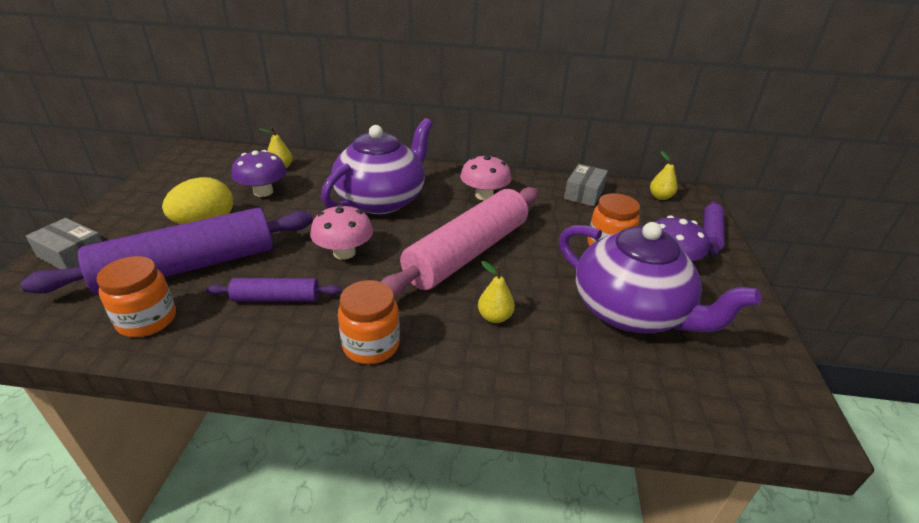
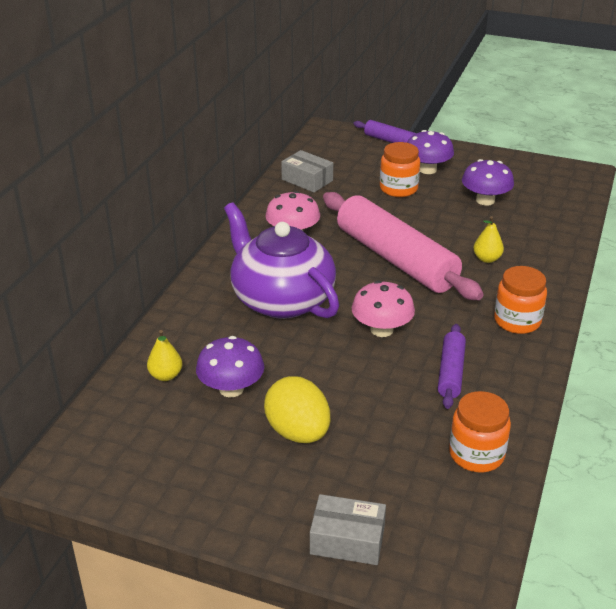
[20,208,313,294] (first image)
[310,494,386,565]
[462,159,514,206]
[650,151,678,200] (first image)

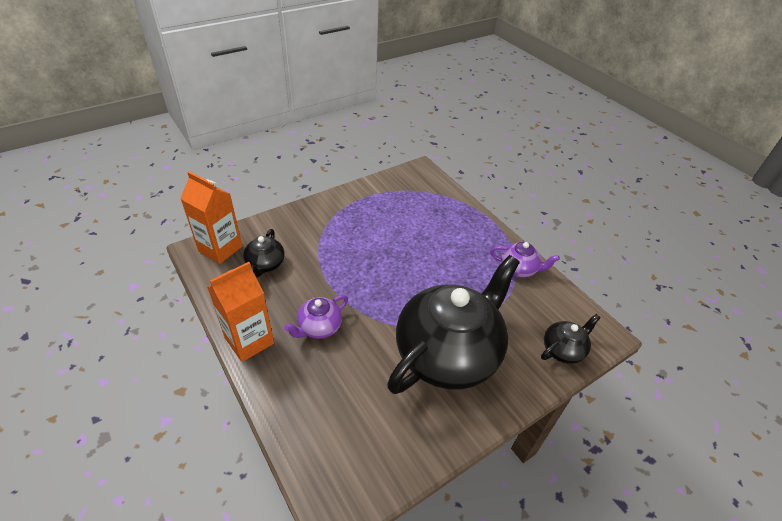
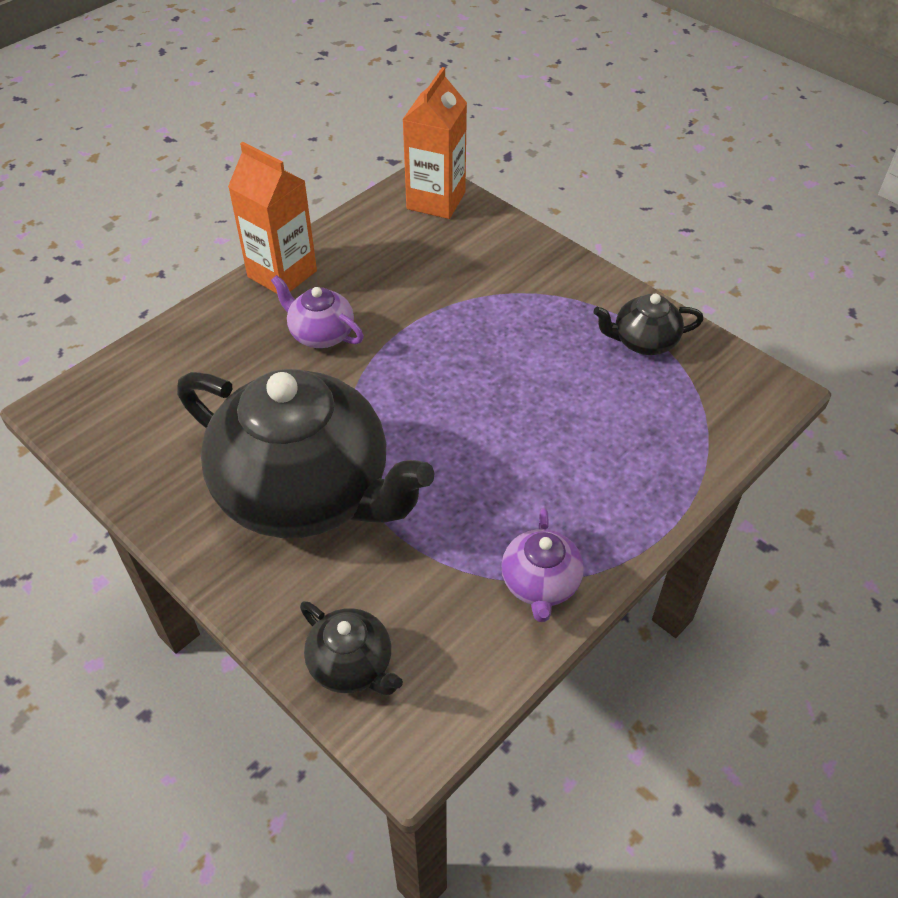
[593,294,704,355]

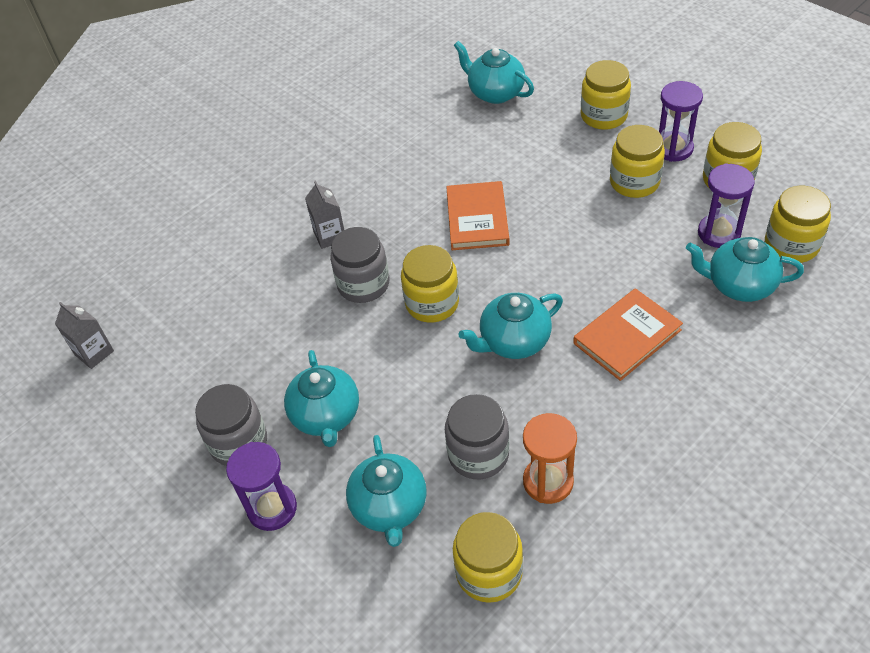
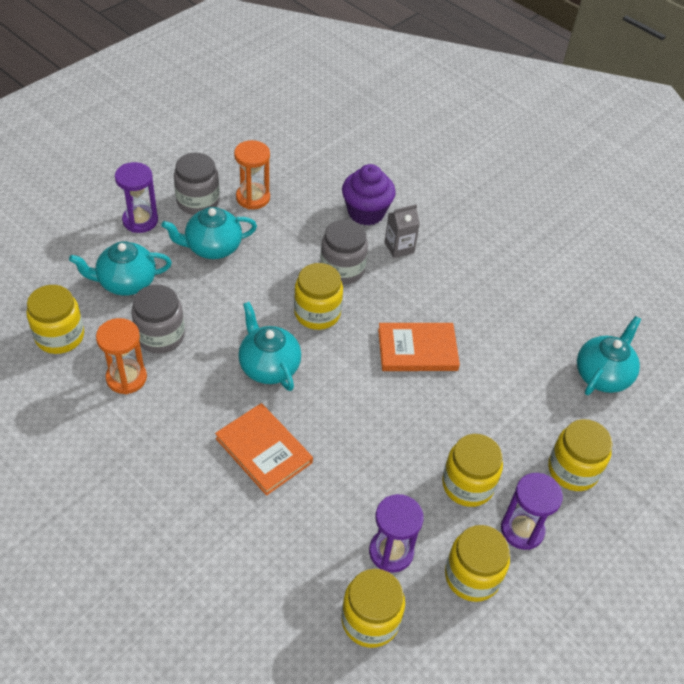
[55,302,114,369] (first image)
[686,237,804,302] (first image)
[234,140,270,209]
[342,164,396,226]

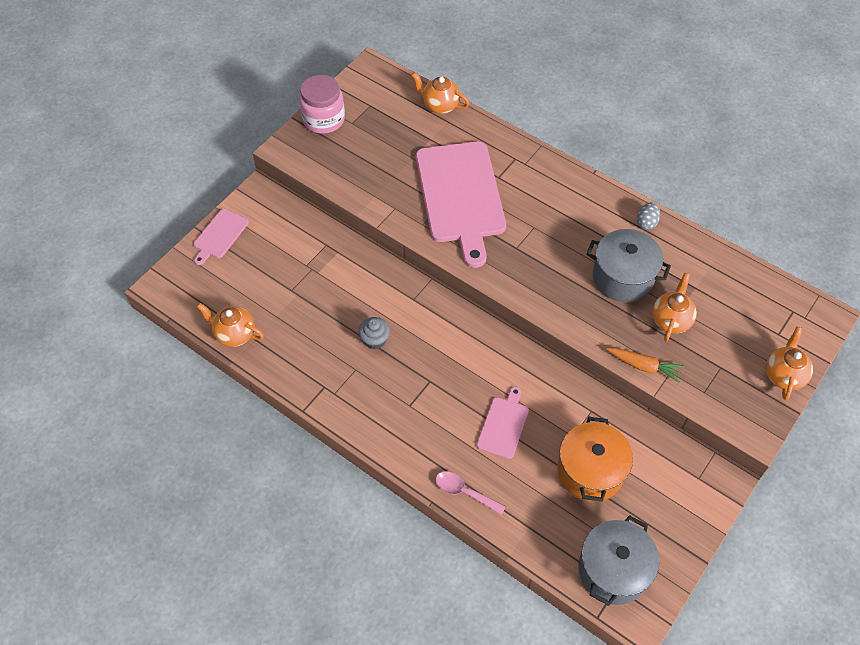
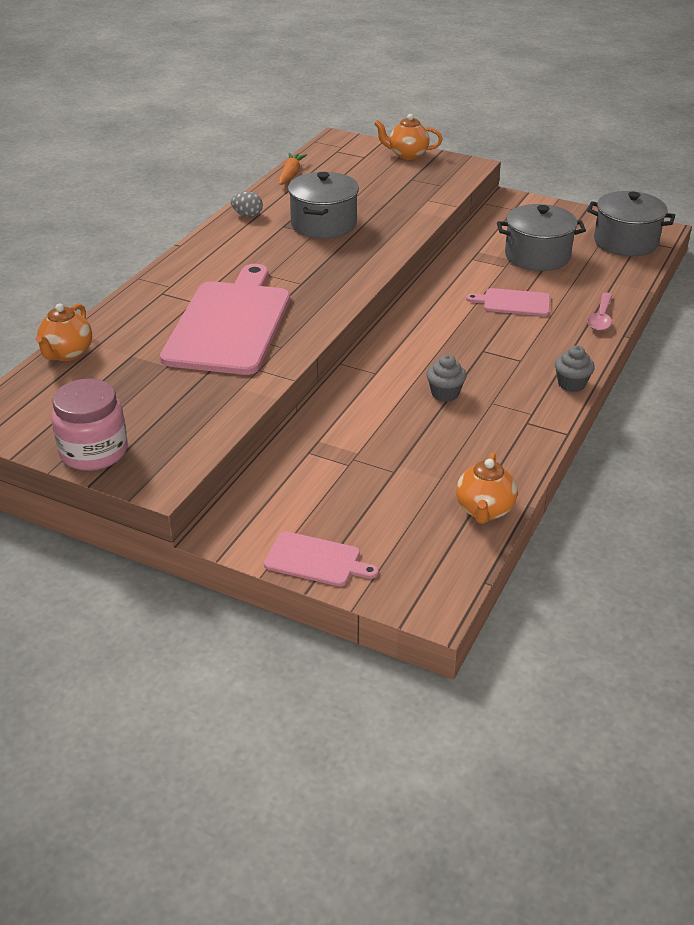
[160,264,290,375]
[497,204,586,271]
[279,153,307,185]
[652,273,697,342] (first image)
[555,345,595,392]

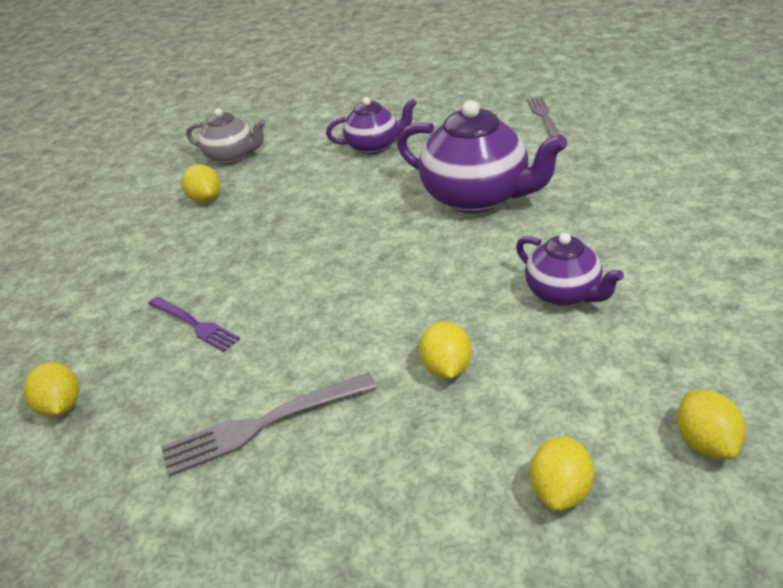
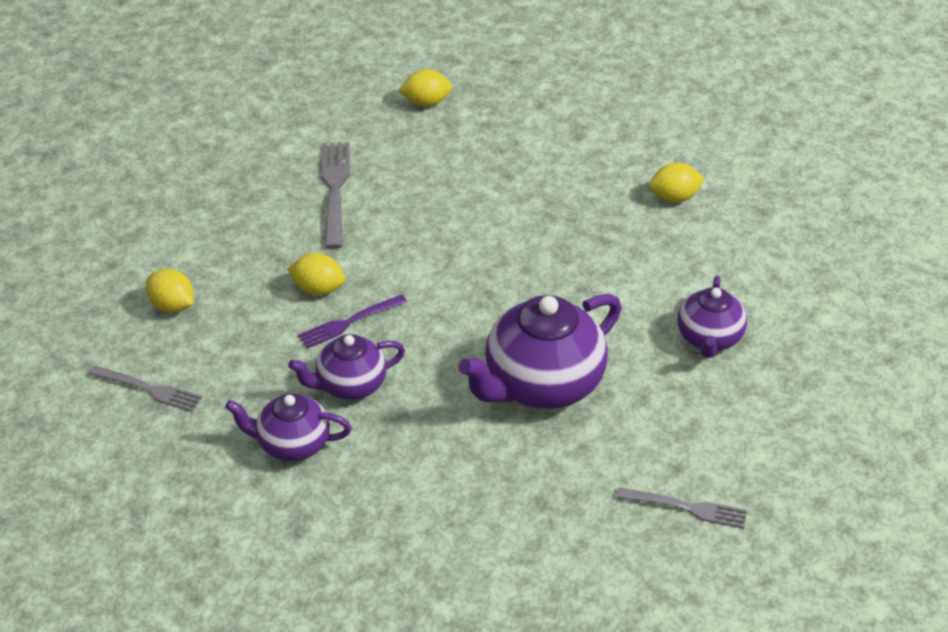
[298,295,407,348]
[186,108,266,164] (first image)
[88,366,202,412]
[225,393,352,461]

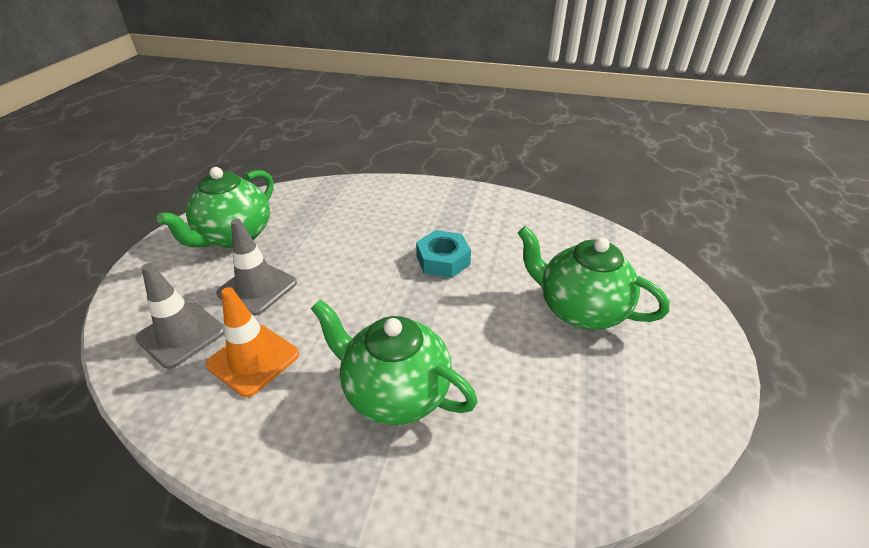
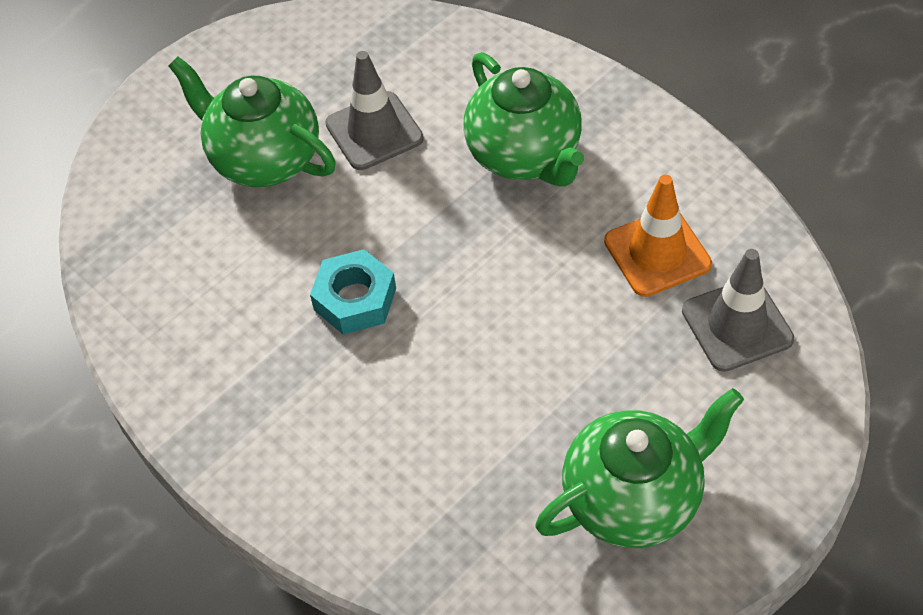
[325,51,424,170]
[169,57,336,187]

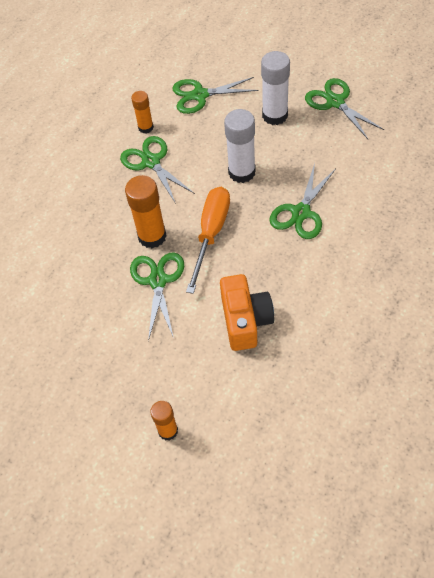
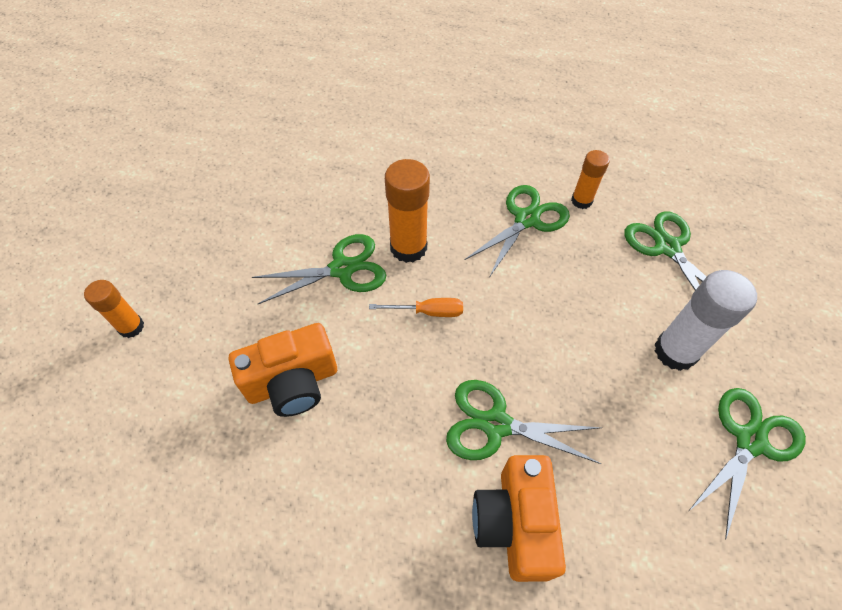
[369,298,463,317]
[224,109,256,183] (first image)
[472,455,566,582]

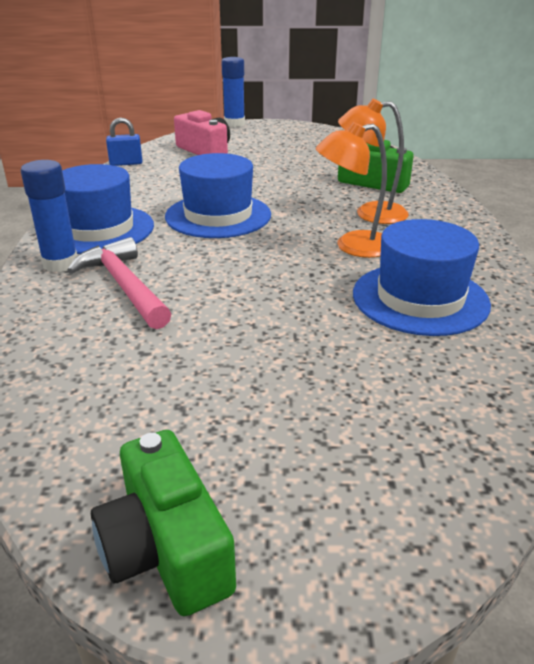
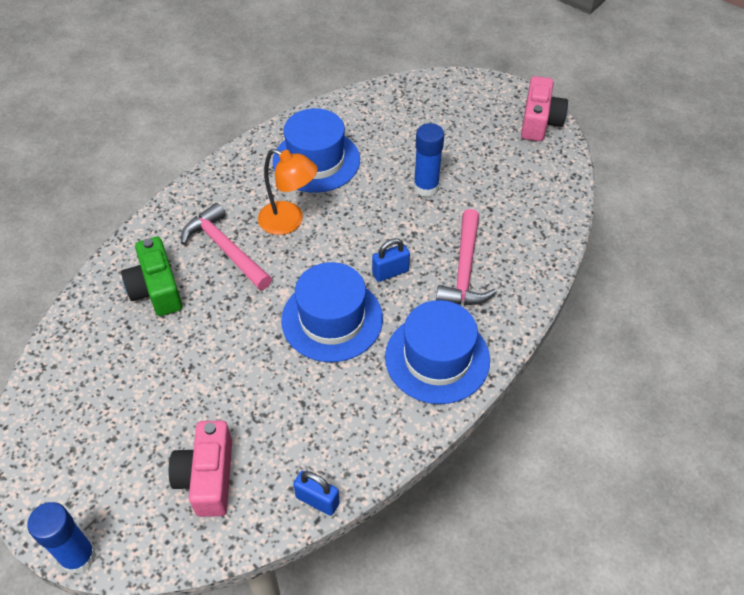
[414,123,444,197]
[521,76,568,141]
[181,203,272,290]
[372,238,410,282]

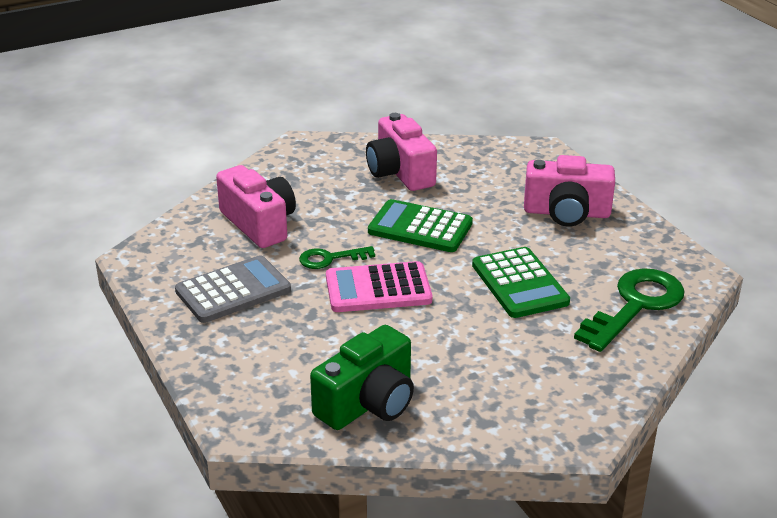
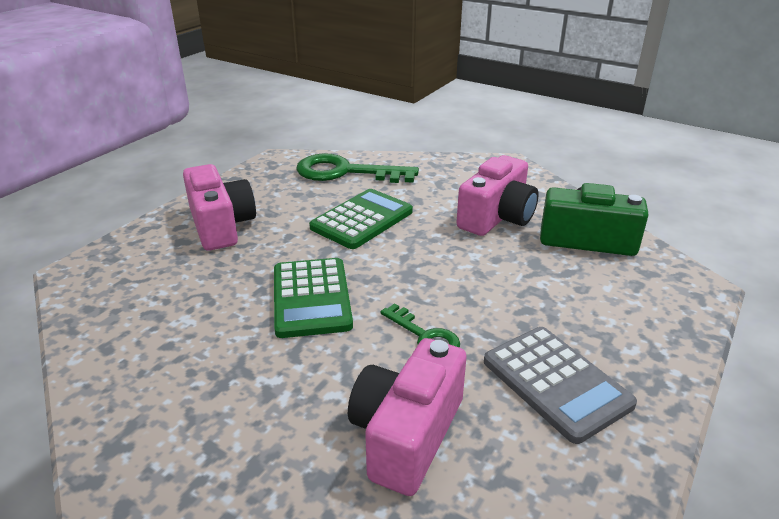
[484,327,637,444]
[326,261,432,312] (first image)
[456,155,539,236]

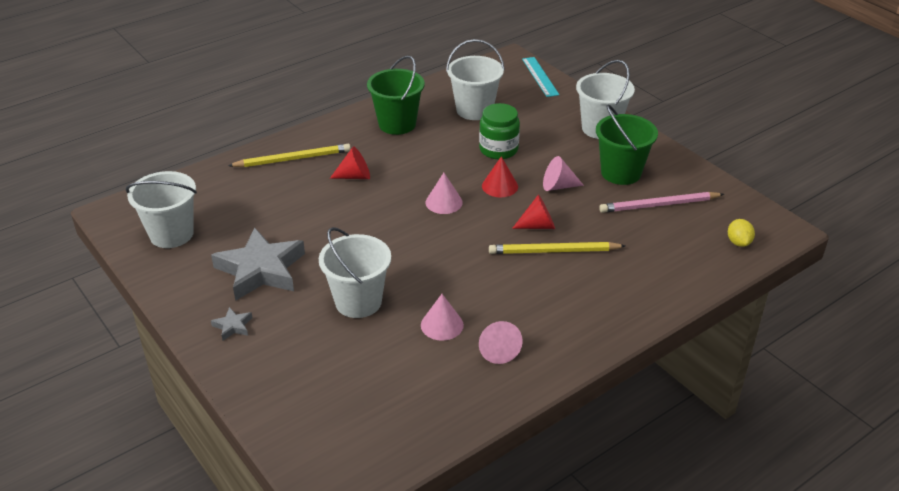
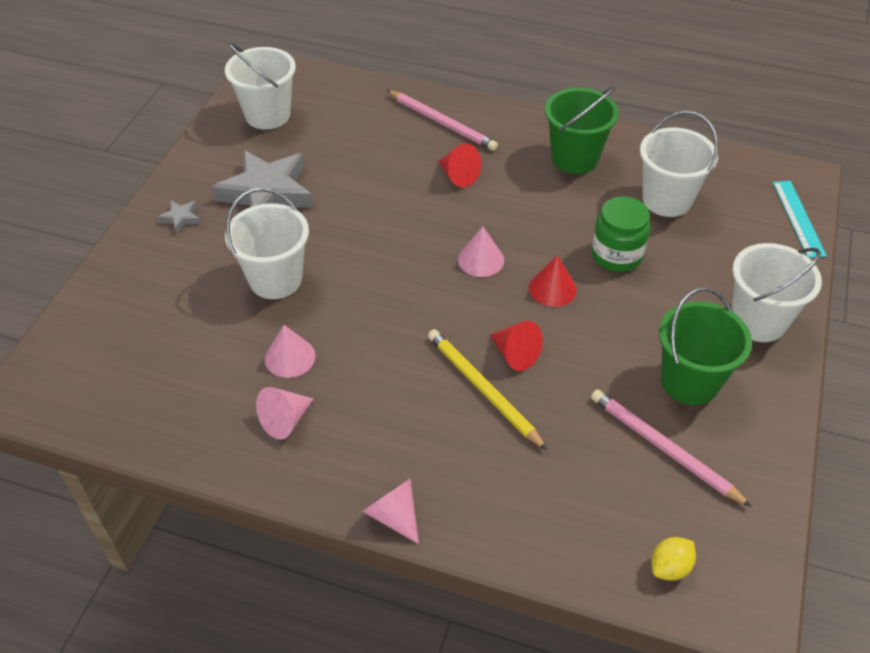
[387,90,498,151]
[773,181,827,258]
[362,478,419,544]

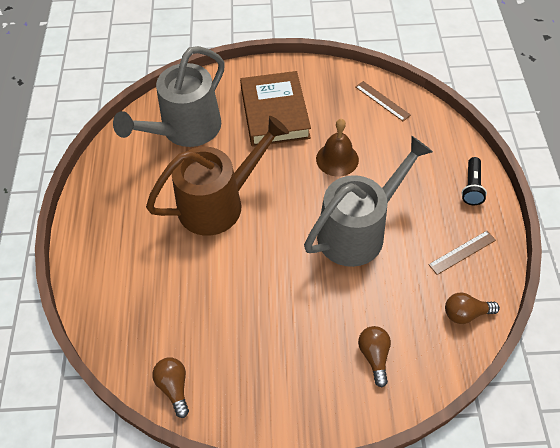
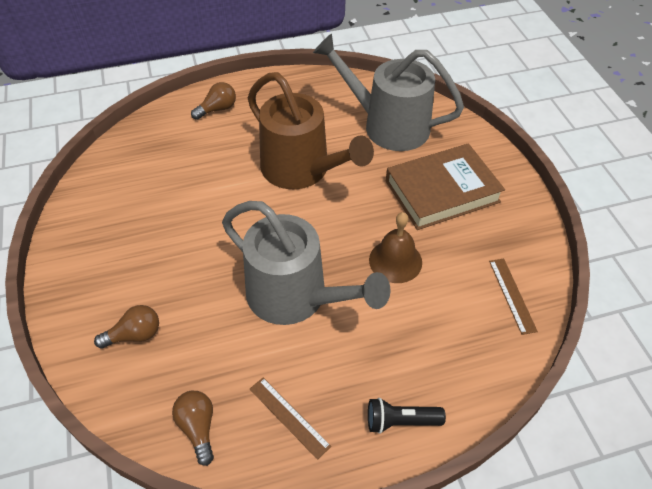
[191,82,236,120]
[489,259,538,335]

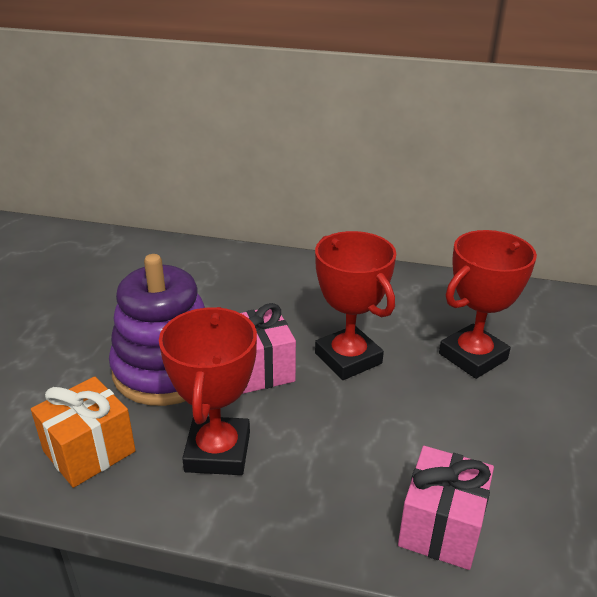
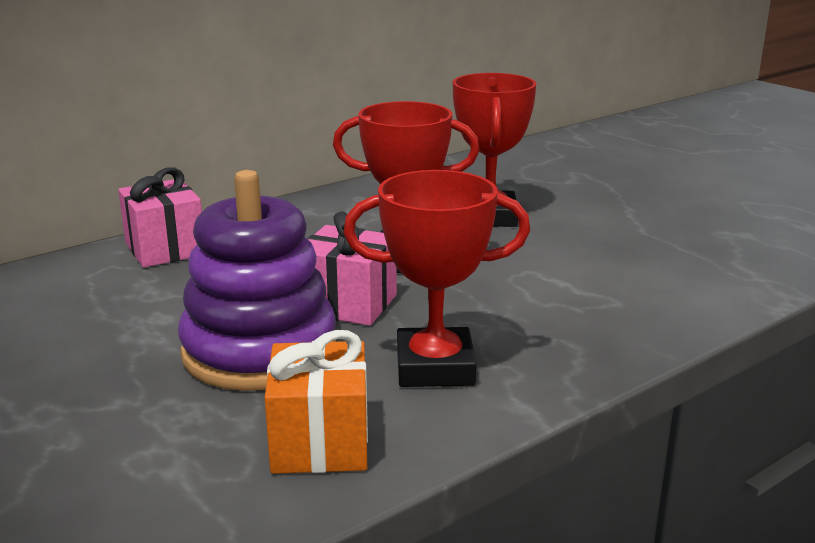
[343,170,530,387]
[118,167,202,268]

